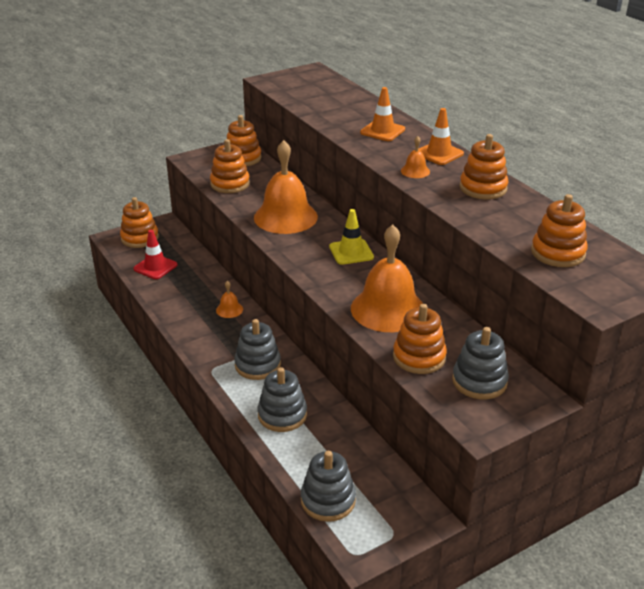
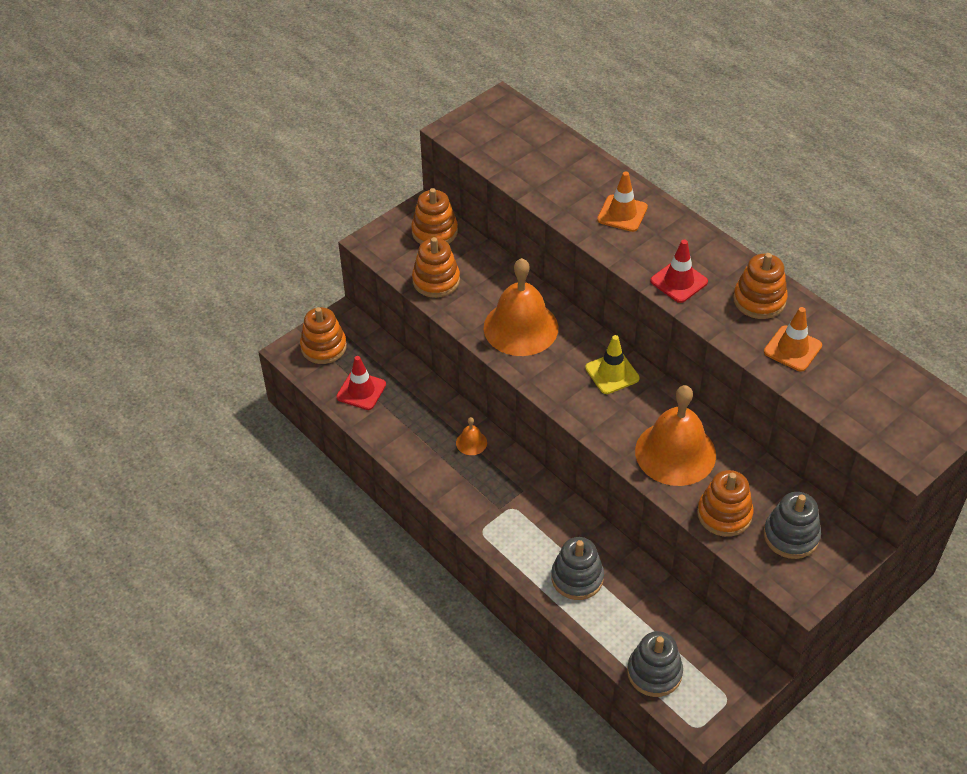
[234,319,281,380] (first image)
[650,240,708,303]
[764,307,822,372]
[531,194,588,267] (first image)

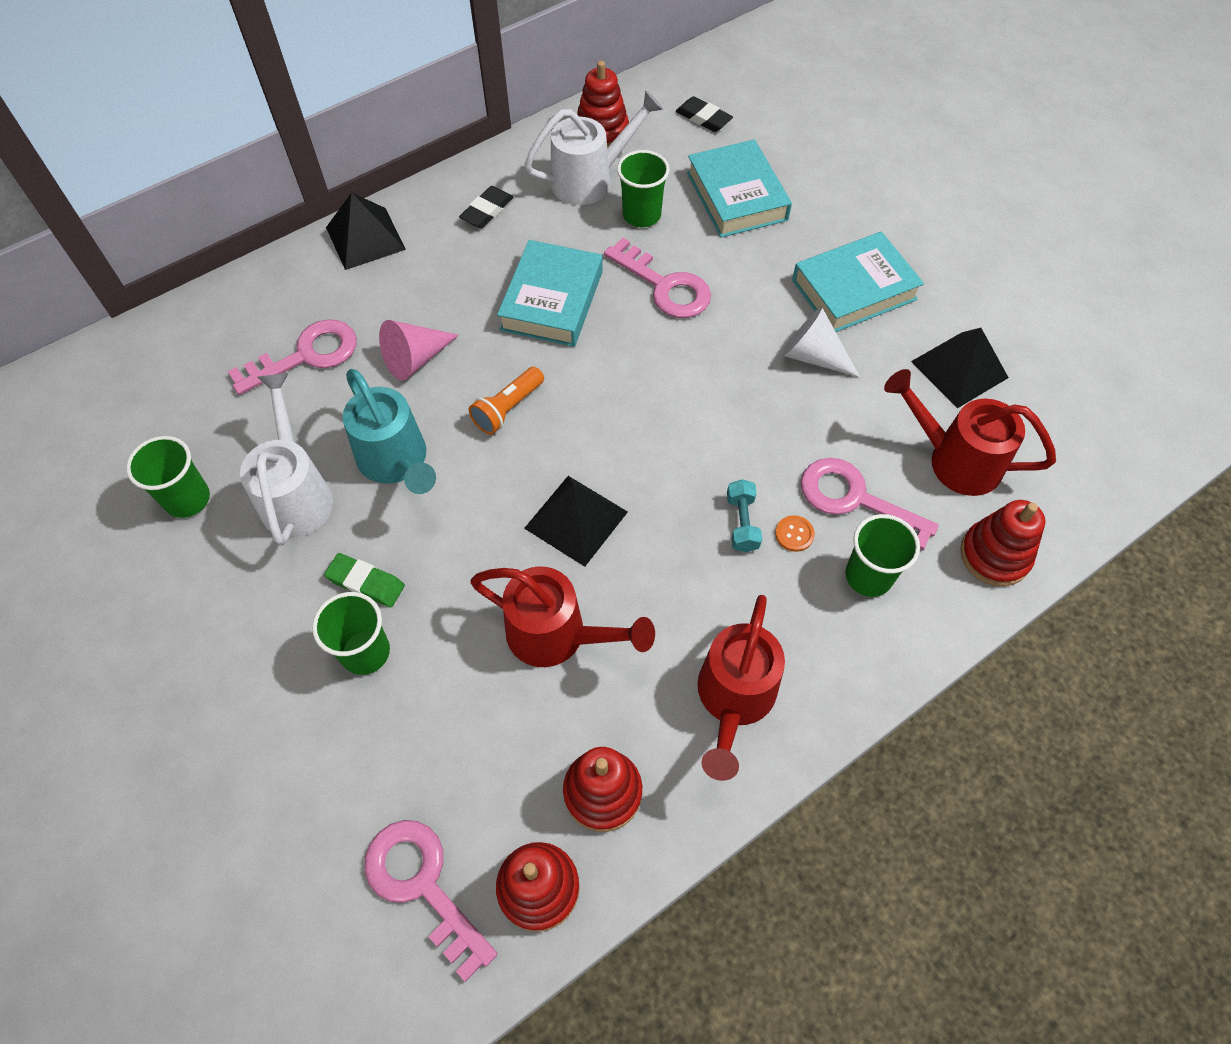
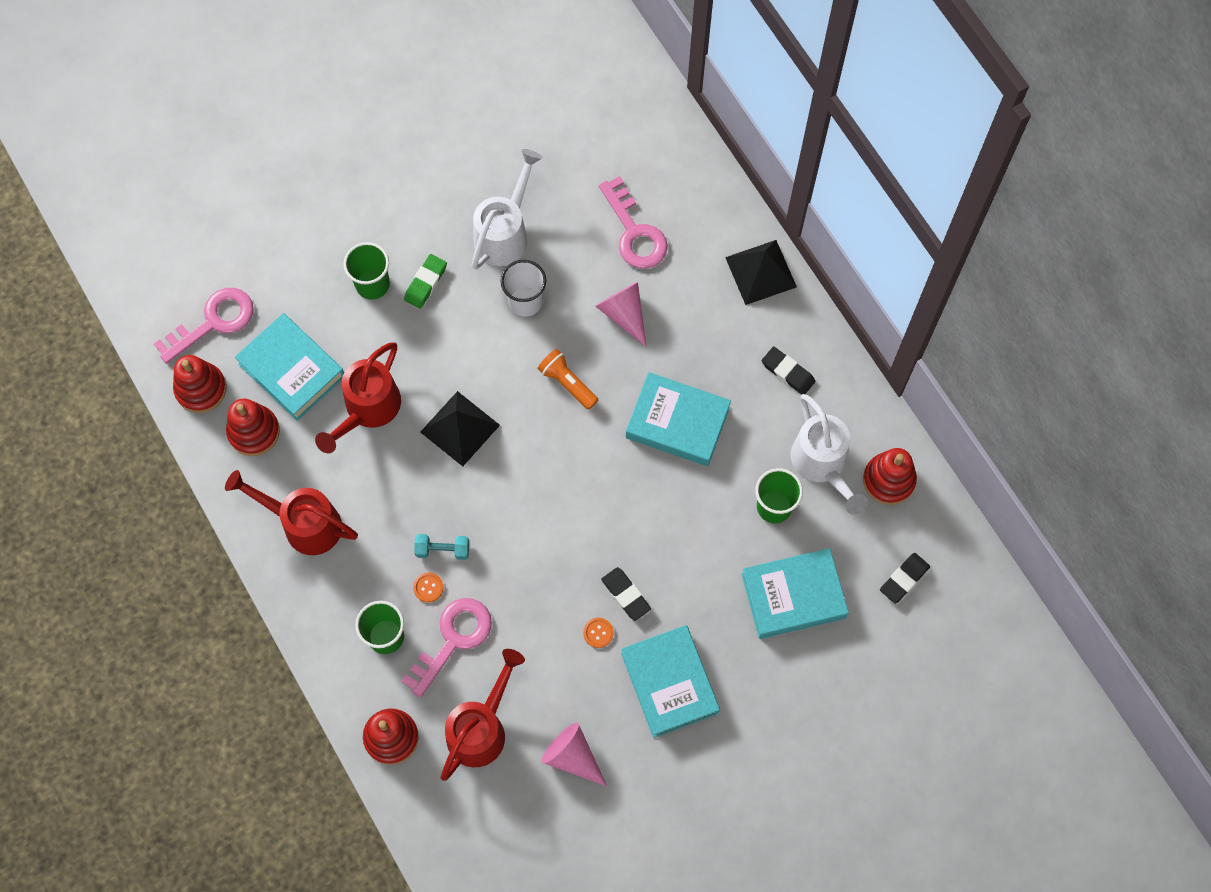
[126,436,210,518] (first image)
[472,149,543,270]
[501,260,546,317]
[604,238,711,318] (first image)
[583,618,614,648]
[542,723,607,786]
[235,313,344,421]
[601,567,651,621]

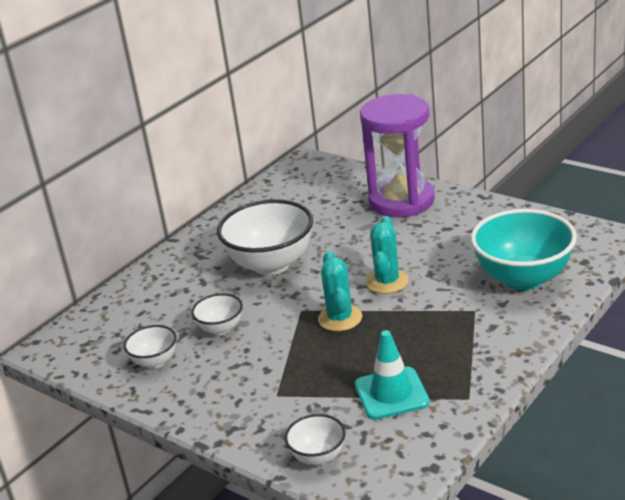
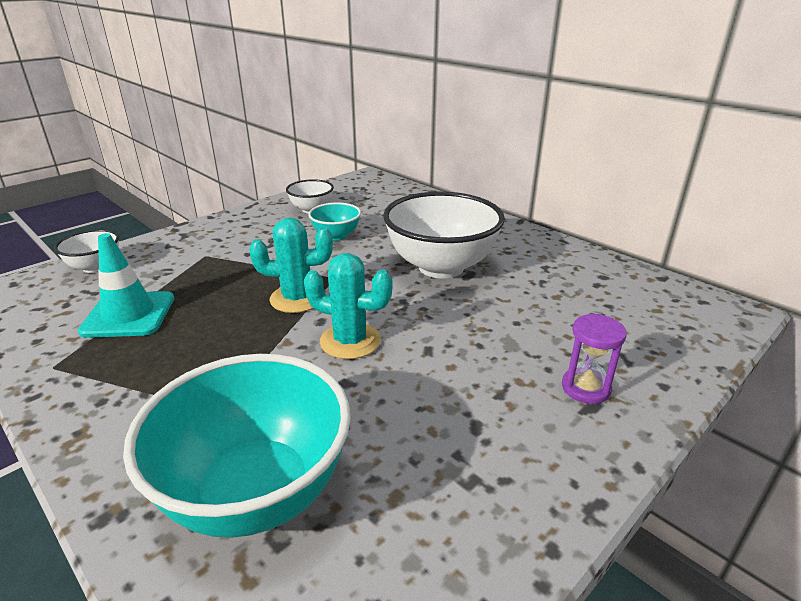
[308,202,361,241]
[562,314,627,404]

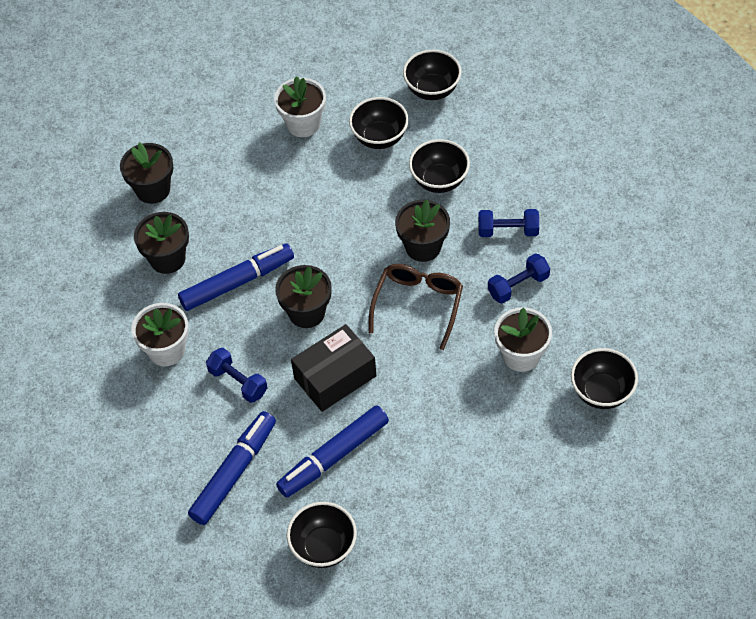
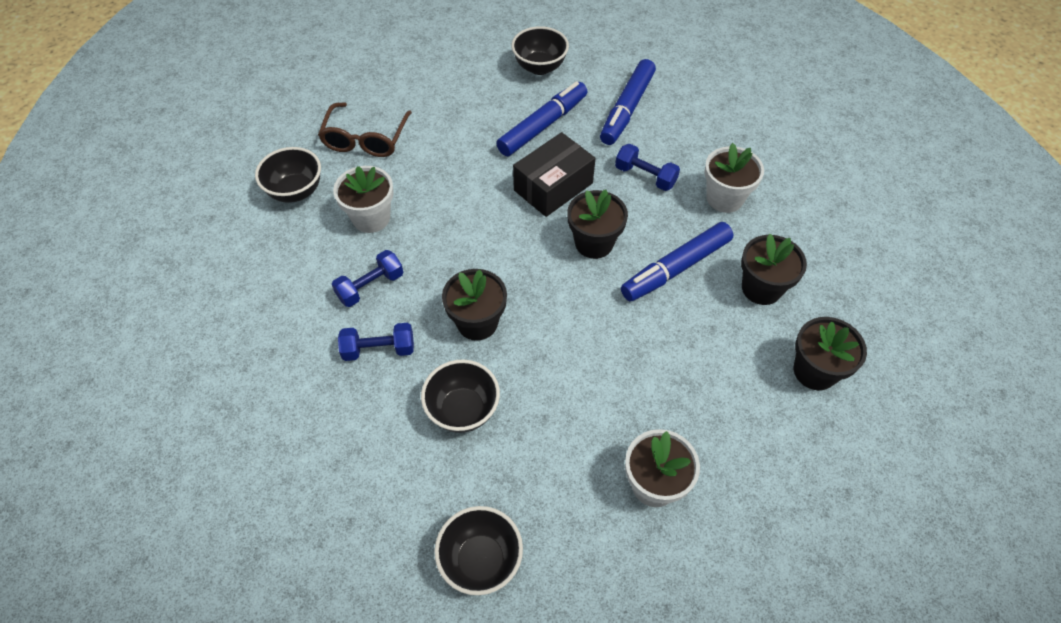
[349,97,409,149] (first image)
[318,102,412,157]

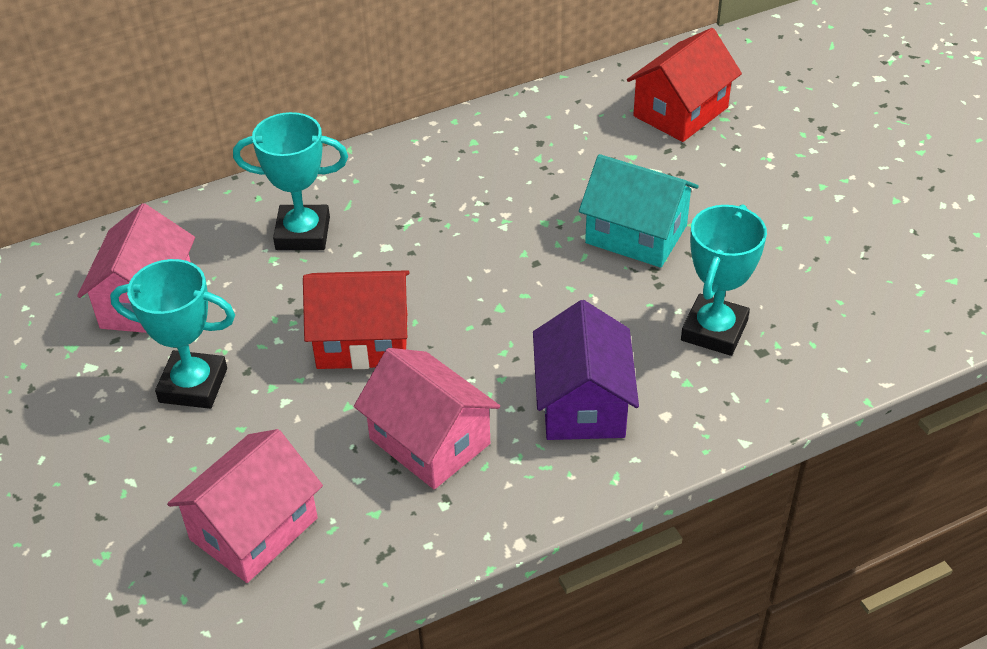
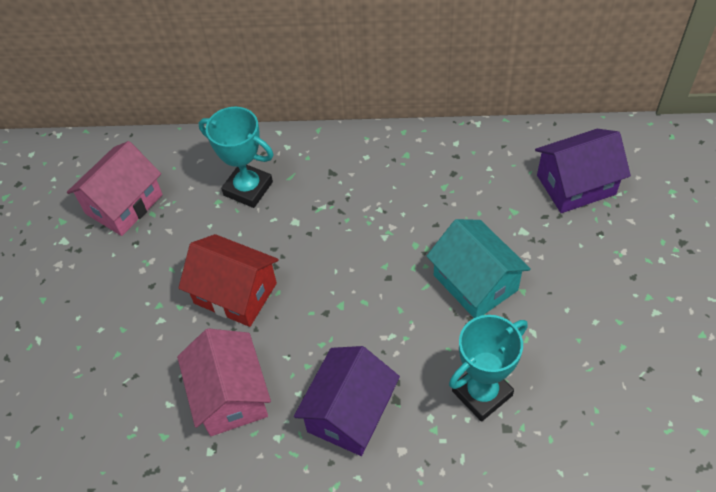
[110,259,235,409] (first image)
[167,429,323,583] (first image)
[535,129,631,213]

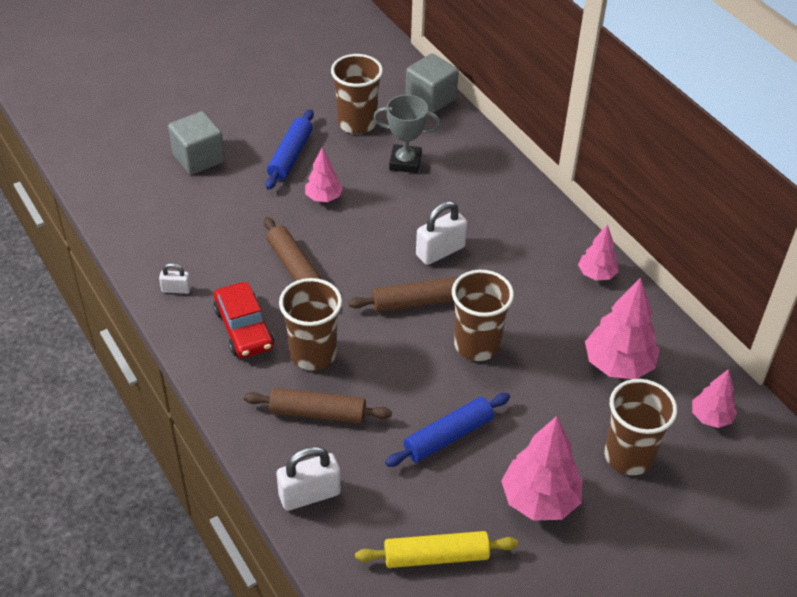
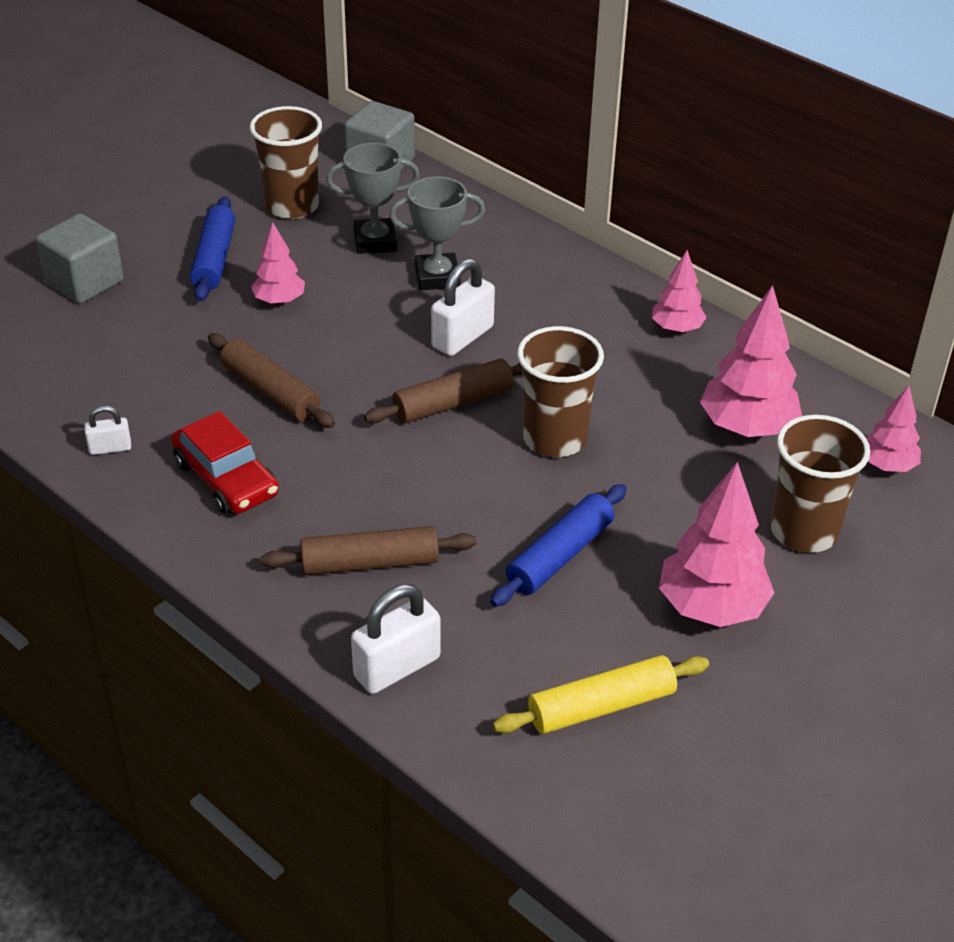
[279,278,342,370] (first image)
[389,177,485,290]

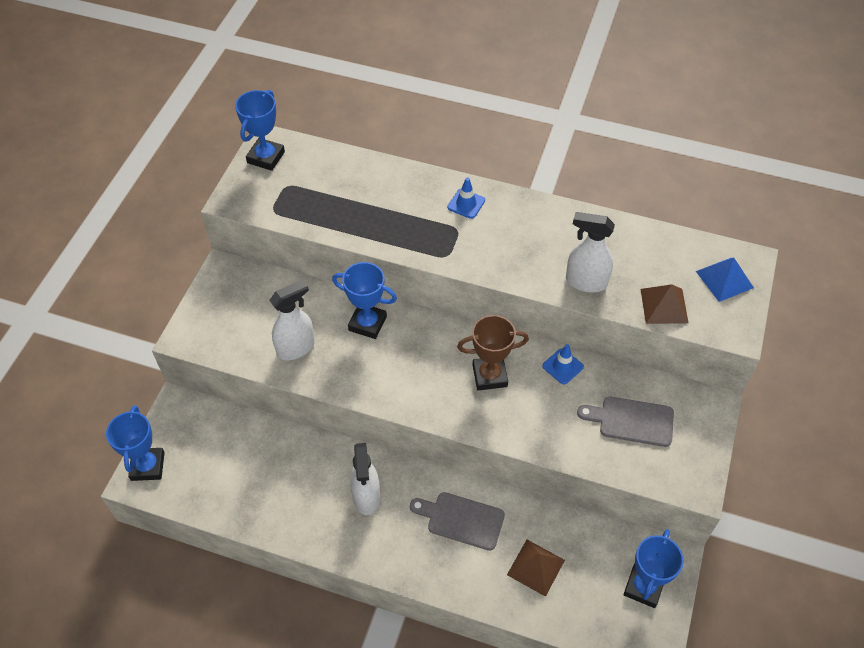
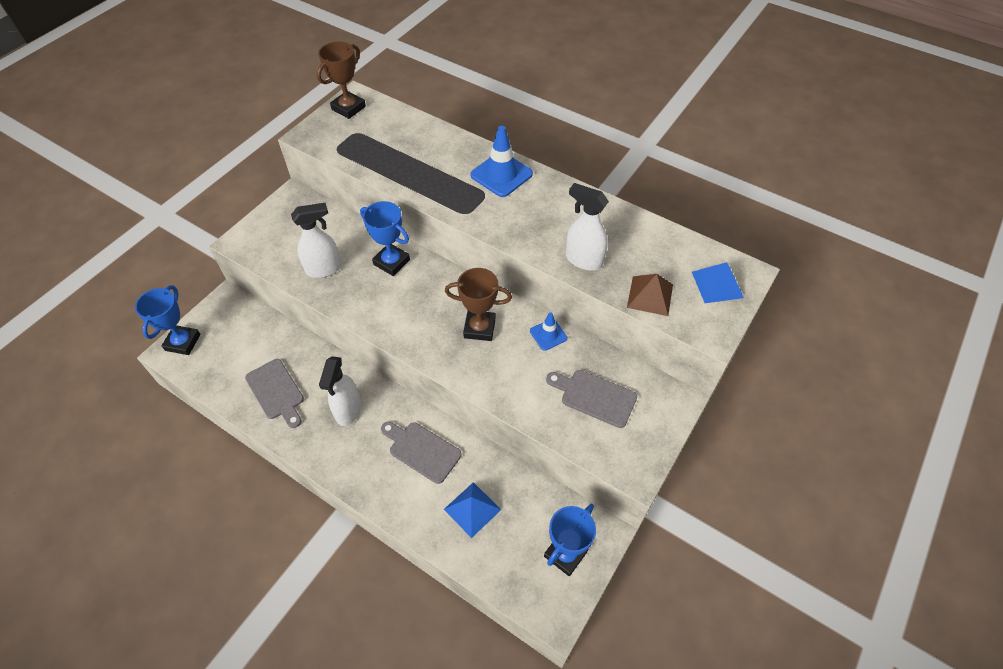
[317,42,366,119]
[470,126,533,197]
[444,482,501,538]
[245,359,304,428]

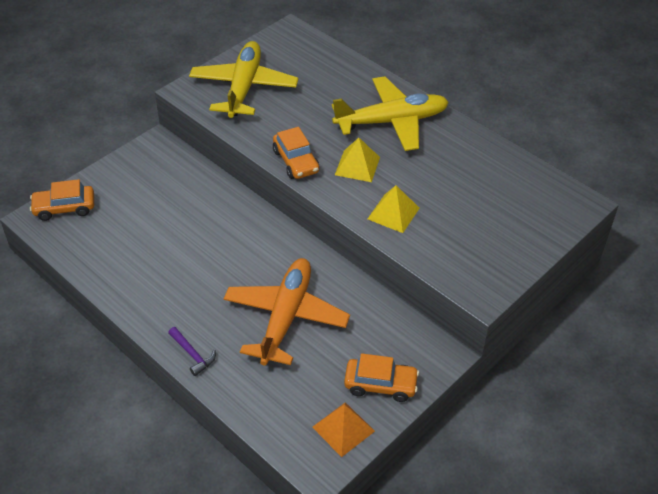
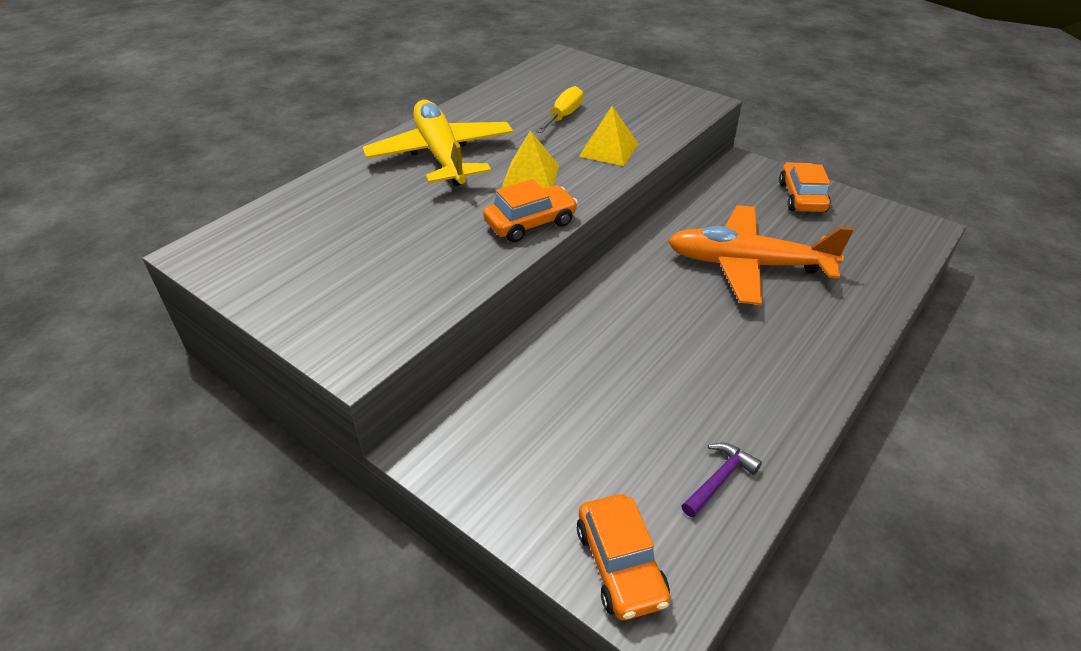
[681,443,762,517]
[189,41,298,118] (first image)
[312,402,375,457] (first image)
[536,86,583,133]

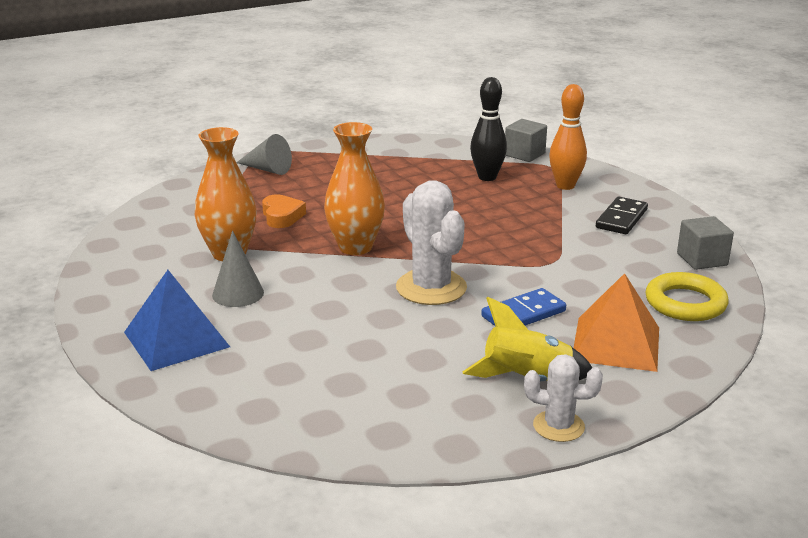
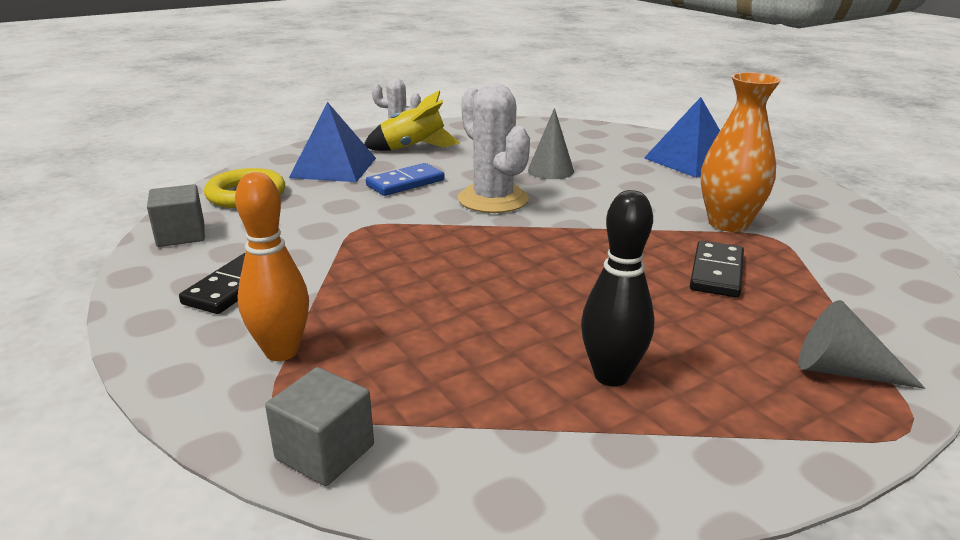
[528,108,574,179]
[690,241,744,298]
[324,122,385,255] (first image)
[581,190,655,387]
[289,102,376,182]

